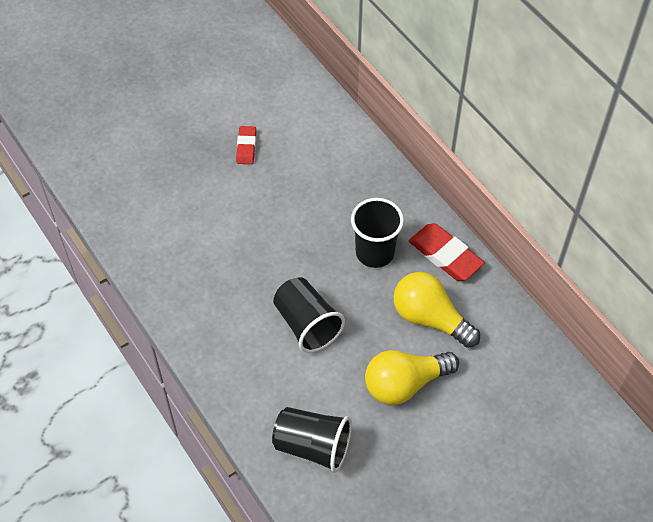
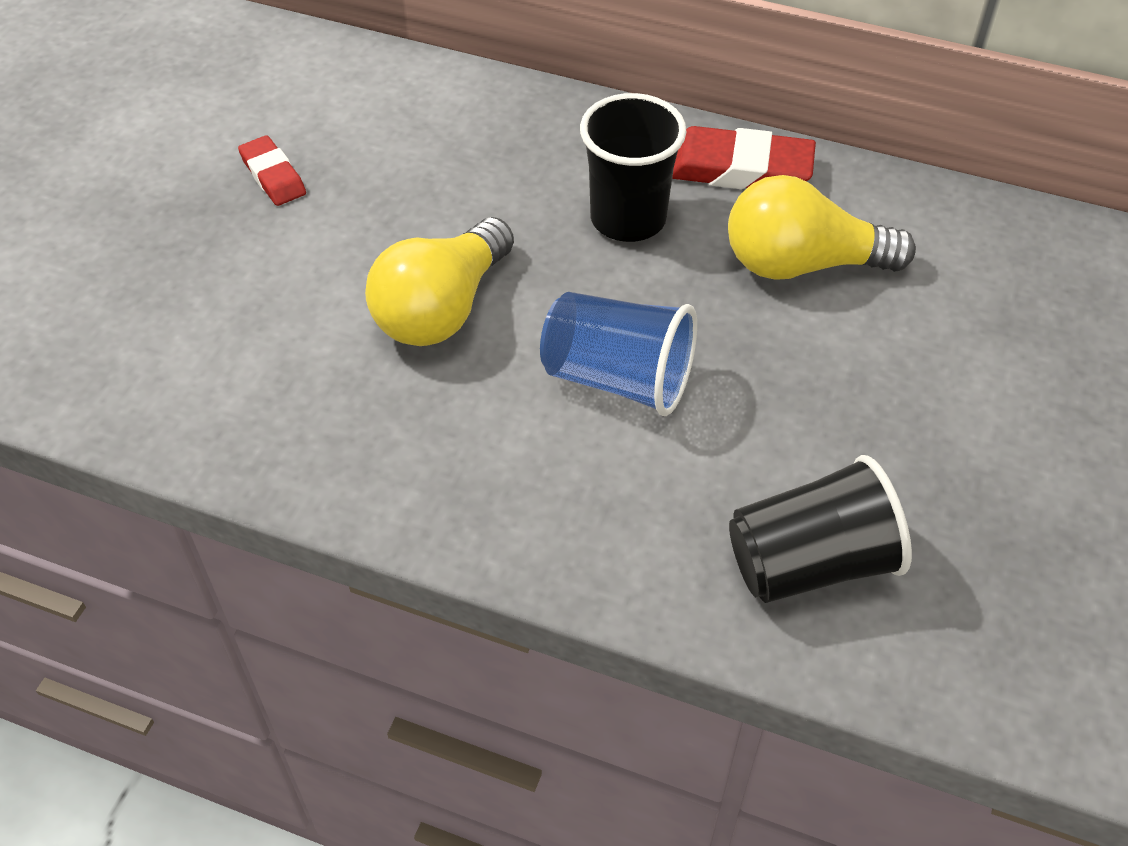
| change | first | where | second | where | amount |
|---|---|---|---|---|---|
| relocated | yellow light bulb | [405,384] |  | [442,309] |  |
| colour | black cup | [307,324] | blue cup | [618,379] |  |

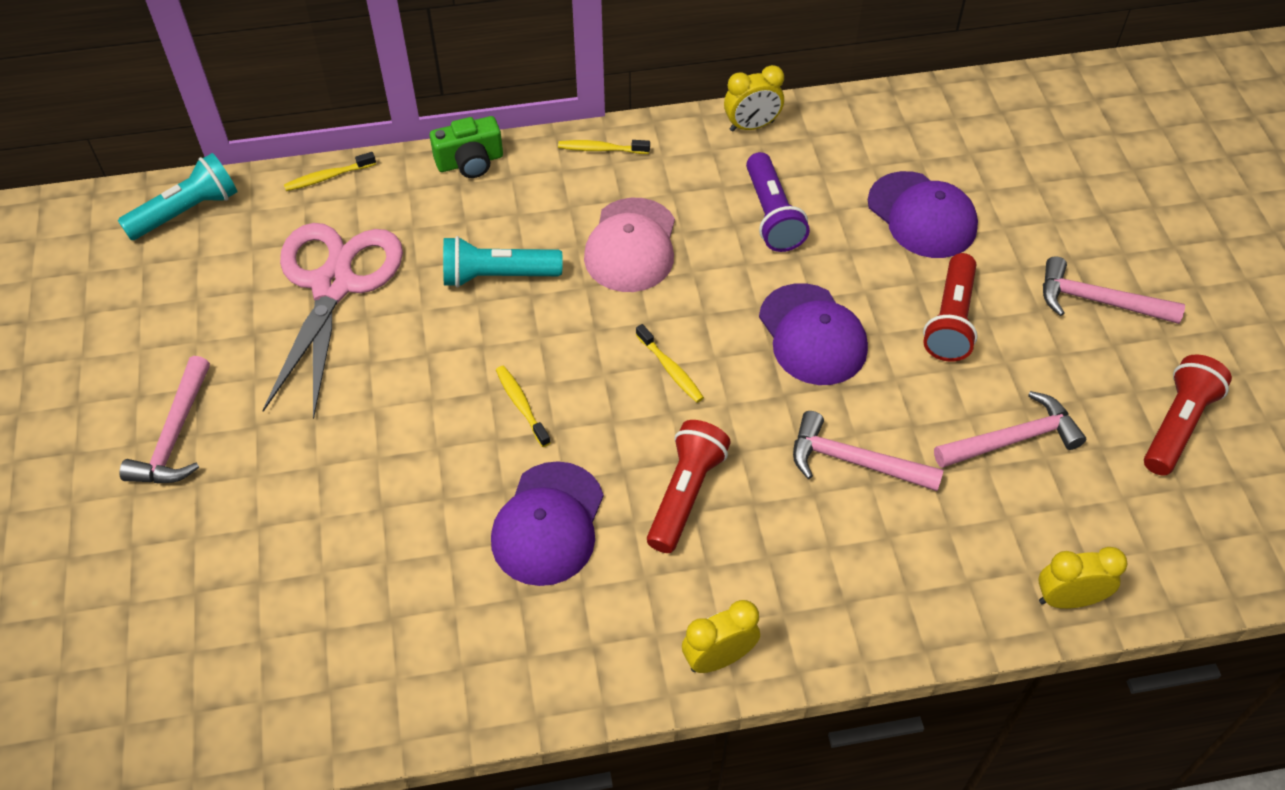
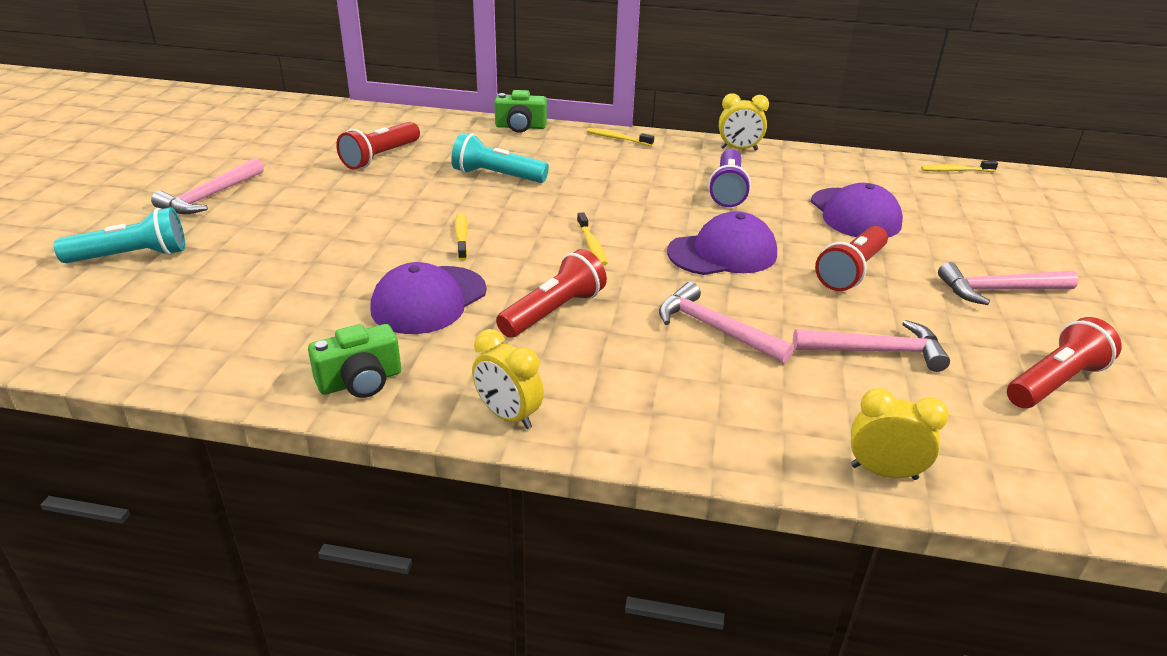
| change | first | where | second | where | amount |
|---|---|---|---|---|---|
| relocated | turquoise flashlight | [187,211] |  | [132,256] |  |
| appeared |  |  | green camera | [360,381] |  |
| exchanged | pink scissors | [333,285] | red flashlight | [380,157] |  |
| spun | yellow clock | [718,658] |  | [508,416] | 135 degrees counterclockwise |
| spun | purple cap | [812,335] |  | [722,253] | 105 degrees counterclockwise |
| relocated | yellow toothbrush | [328,177] |  | [955,171] |  |
| spun | pink hammer | [1098,301] |  | [999,290] | 45 degrees counterclockwise |
| missing | pink cap | [631,245] |  |  |  |

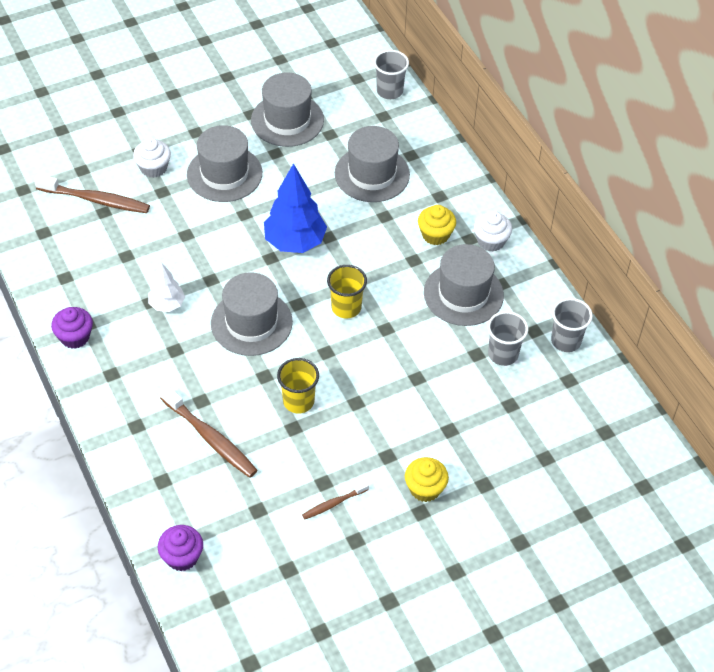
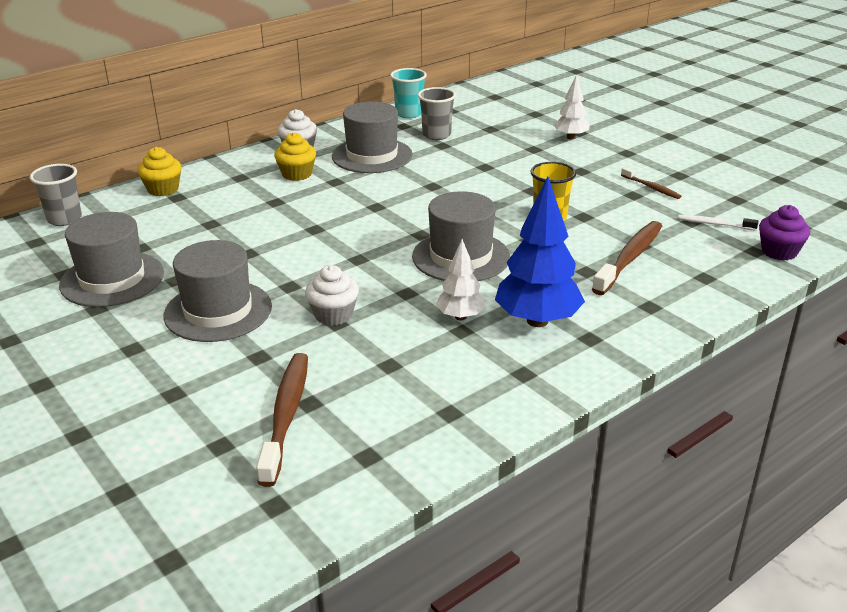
| change | first | where | second | where | amount |
|---|---|---|---|---|---|
| relocated | yellow cupcake | [425,488] |  | [163,189] |  |
| relocated | white cupcake | [153,168] |  | [333,315] |  |
| colour | grey cup | [565,341] | turquoise cup | [409,114] |  |
| relocated | blue tree | [295,242] |  | [537,321] |  |
| appeared |  |  | white tree | [571,137] |  |
| appeared |  |  | white toothbrush | [715,224] |  |
| missing | purple cupcake | [75,337] |  |  |  |
| missing | yellow cup | [346,307] |  |  |  |
| missing | grey hat | [372,174] |  |  |  |

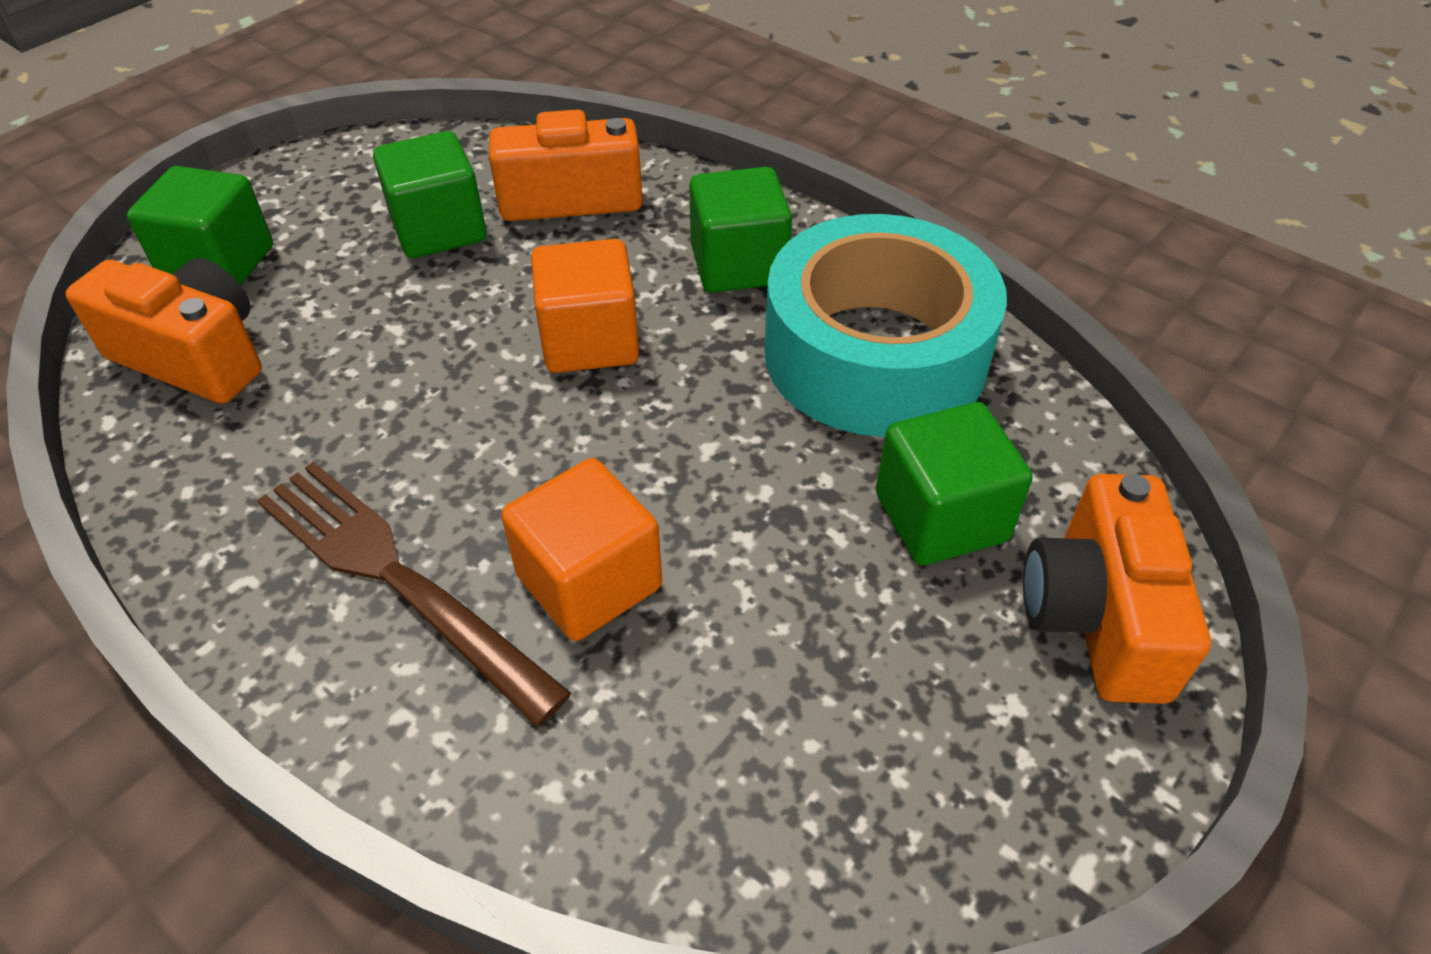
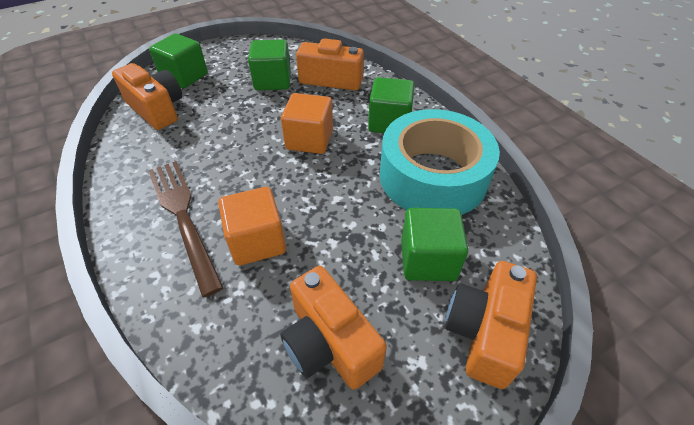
| change | first | where | second | where | amount |
|---|---|---|---|---|---|
| appeared |  |  | orange camera | [329,343] |  |

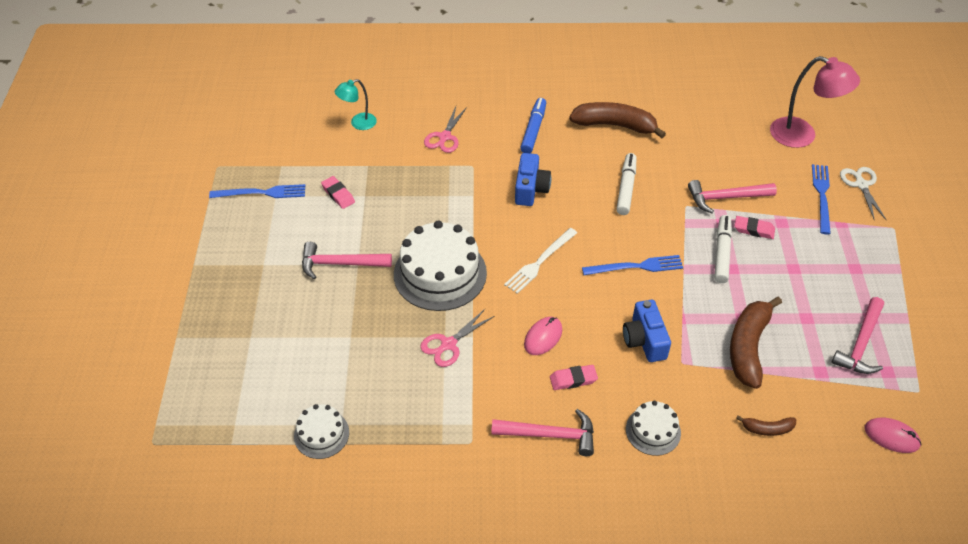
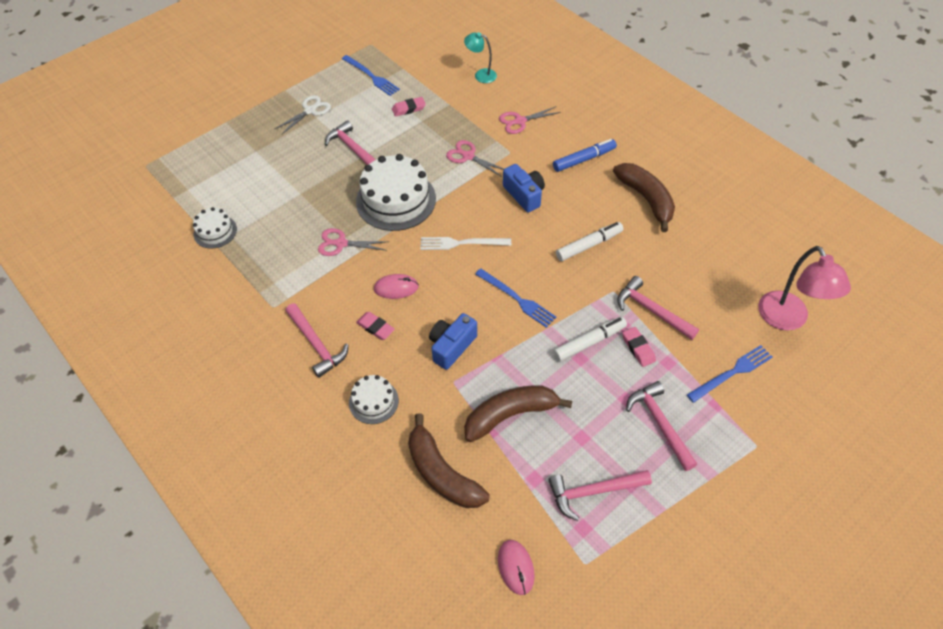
| change | first | where | second | where | amount |
|---|---|---|---|---|---|
| relocated | white scissors | [861,184] |  | [310,110] |  |
| spun | pink eraser | [338,194] |  | [408,109] | 60 degrees clockwise |
| size | brown banana | [767,429] |  | [442,473] | x2.06 |
| appeared |  |  | pink scissors | [468,156] |  |
| spun | blue camera | [530,189] |  | [524,195] | 90 degrees counterclockwise |
| appeared |  |  | pink hammer | [659,423] |  |

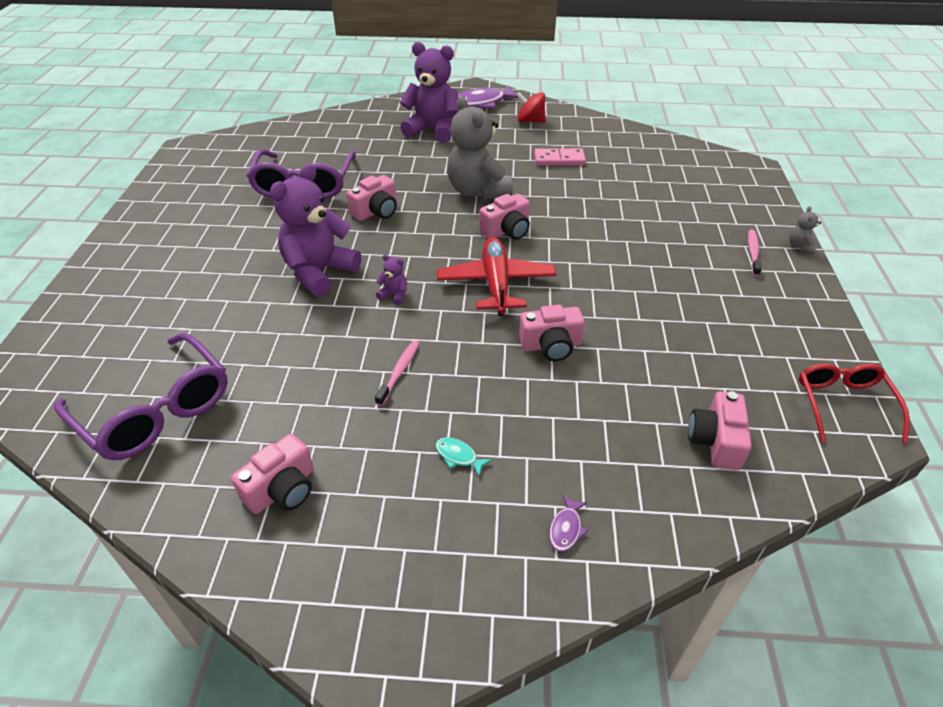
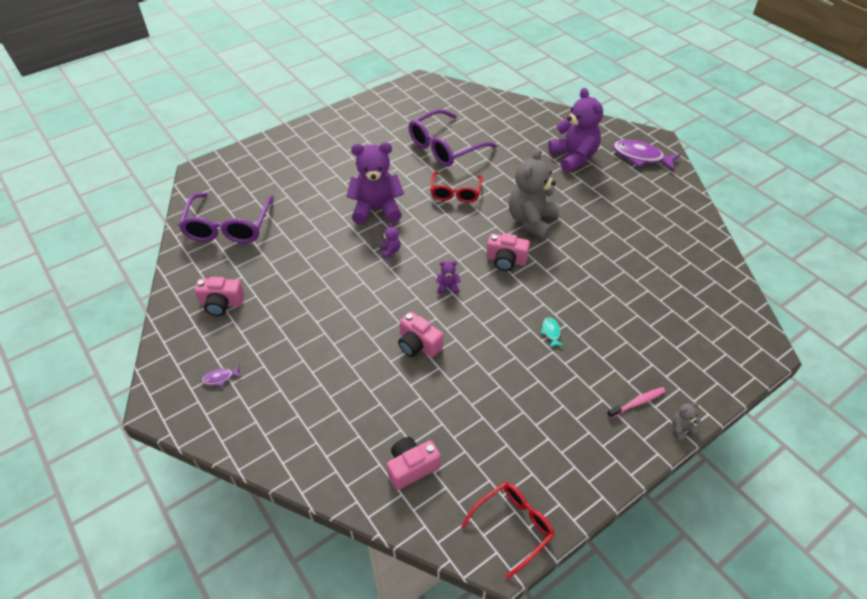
| change | first | where | second | where | amount |
|---|---|---|---|---|---|
| relocated | purple fish | [566,529] |  | [220,378] |  |
| exchanged | pink camera | [376,211] | red glasses | [455,193] |  |
| exchanged | red plane | [496,284] | purple teddy bear | [447,287] |  |
| relocated | turquoise fish | [458,456] |  | [551,332] |  |
| missing | pink toothbrush | [399,372] |  |  |  |
| missing | red spinning top | [530,121] |  |  |  |
| missing | pink domino | [559,159] |  |  |  |

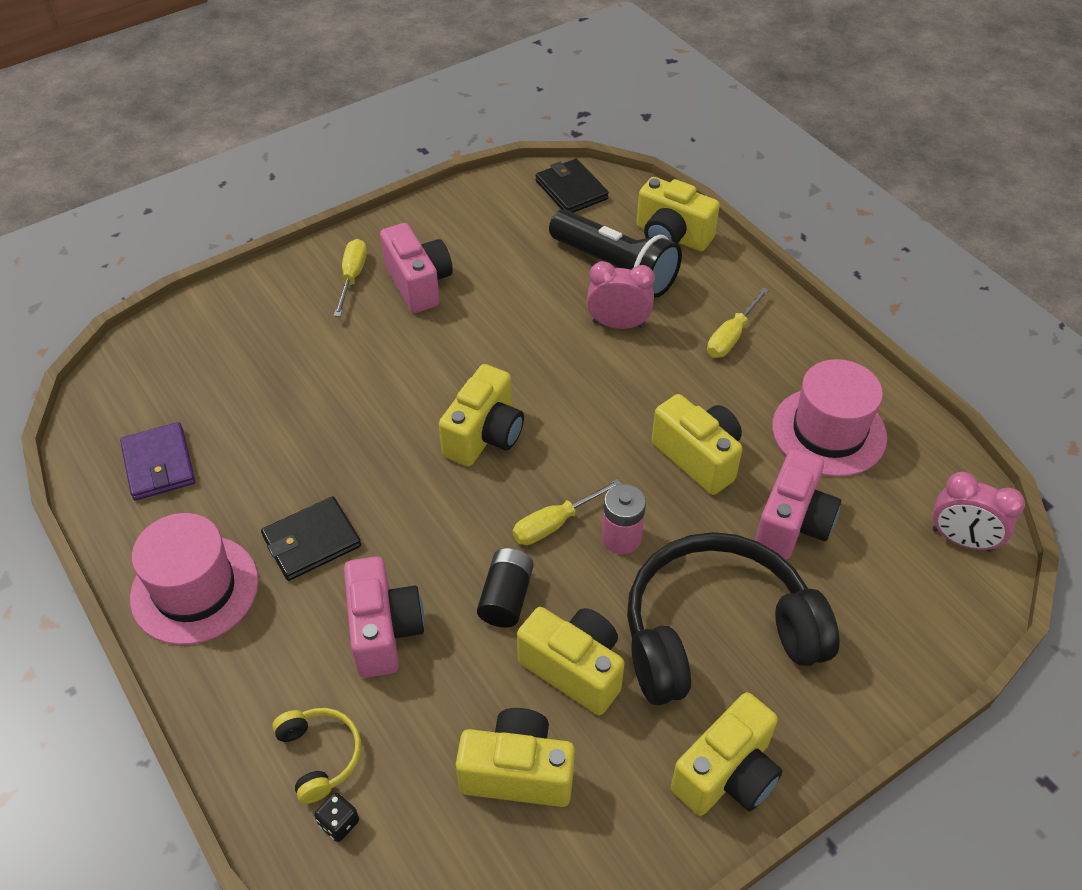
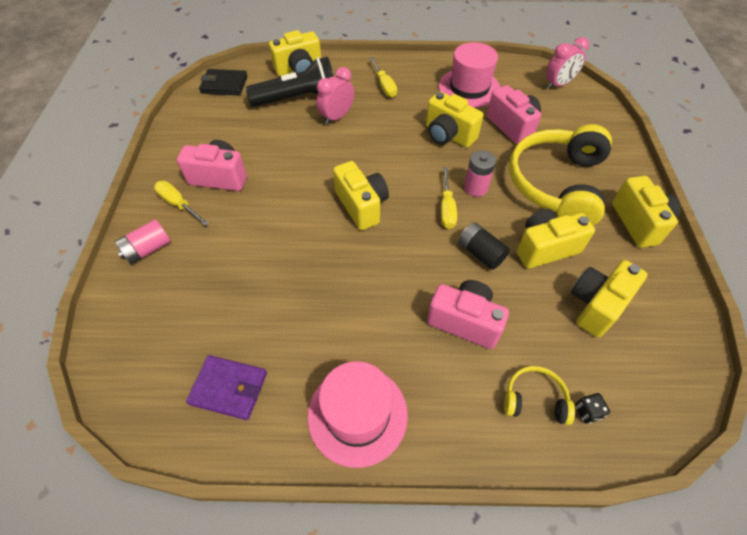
| change | first | where | second | where | amount |
|---|---|---|---|---|---|
| appeared |  |  | pink battery | [148,249] |  |
| spun | yellow camera | [698,457] |  | [448,135] | 135 degrees counterclockwise |
| colour | black headphones | [716,632] | yellow headphones | [556,184] |  |
| missing | black wallet | [311,541] |  |  |  |

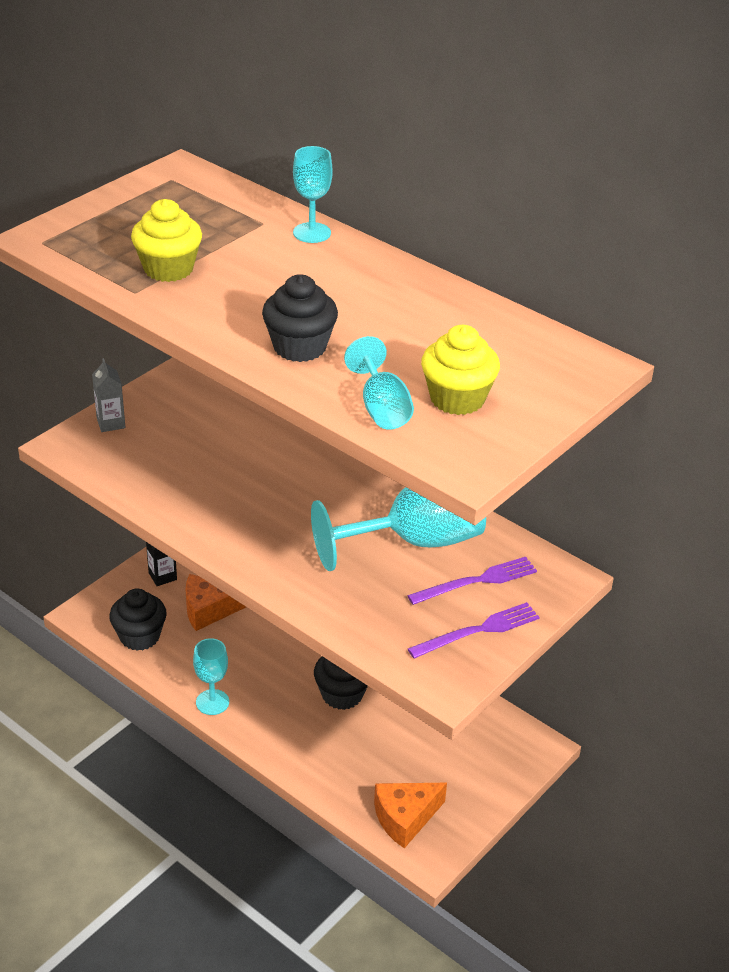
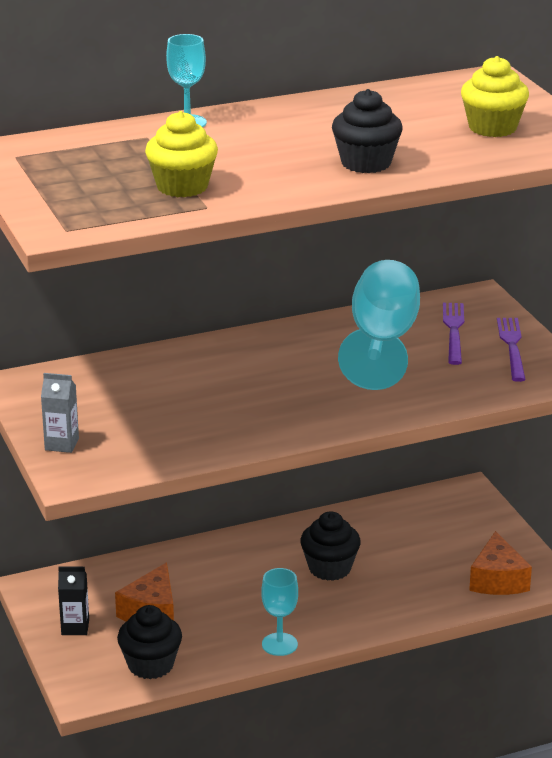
| change | first | where | second | where | amount |
|---|---|---|---|---|---|
| missing | turquoise goblet | [381,408] |  |  |  |

